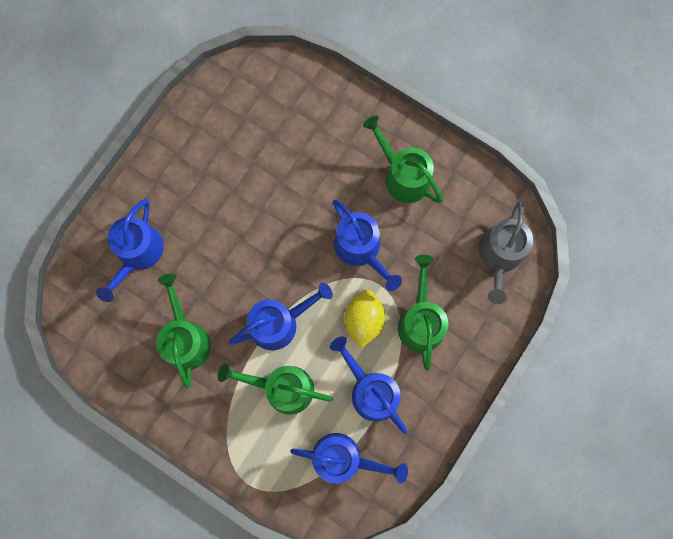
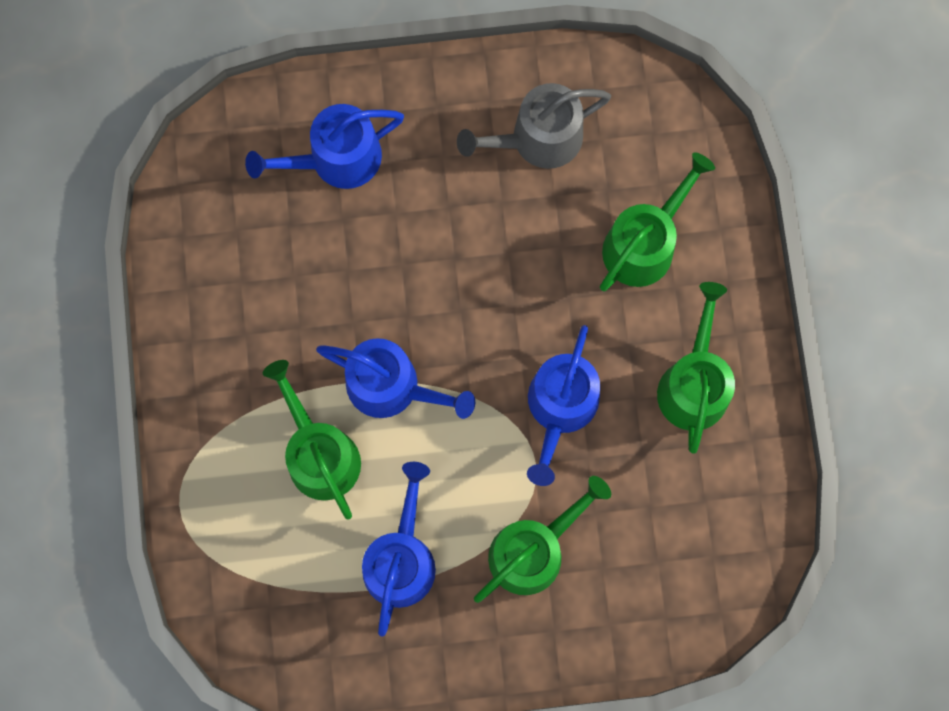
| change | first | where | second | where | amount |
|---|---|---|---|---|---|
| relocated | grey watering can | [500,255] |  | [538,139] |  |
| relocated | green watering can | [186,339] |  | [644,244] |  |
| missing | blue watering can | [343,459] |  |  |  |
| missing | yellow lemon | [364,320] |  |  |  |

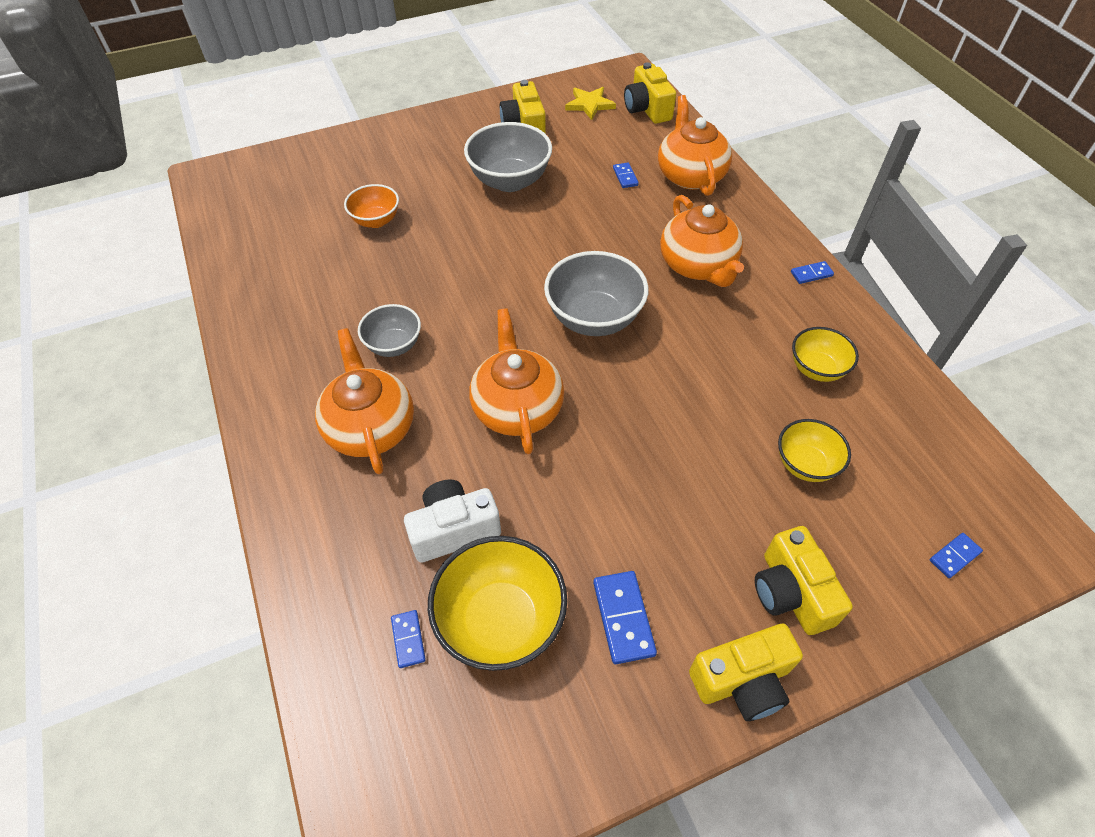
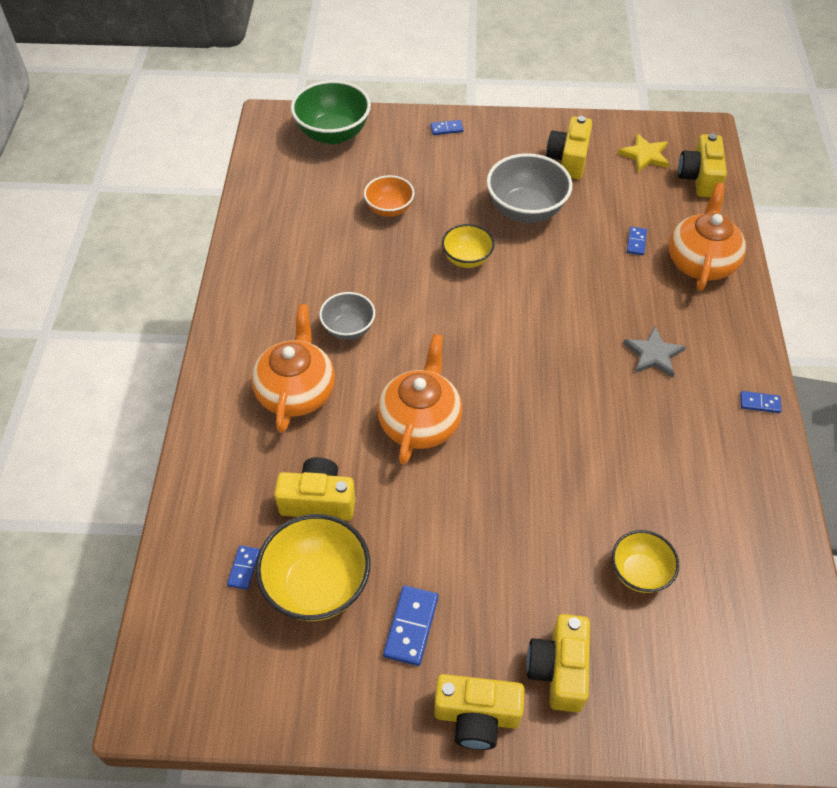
| change | first | where | second | where | amount |
|---|---|---|---|---|---|
| colour | white camera | [454,530] | yellow camera | [318,501] |  |
| appeared |  |  | green bowl | [333,134] |  |
| relocated | blue domino | [954,556] |  | [446,129] |  |
| relocated | yellow bowl | [816,369] |  | [467,259] |  |
| exchanged | orange teapot | [698,265] | grey star | [653,354] |  |
| missing | grey bowl | [594,318] |  |  |  |

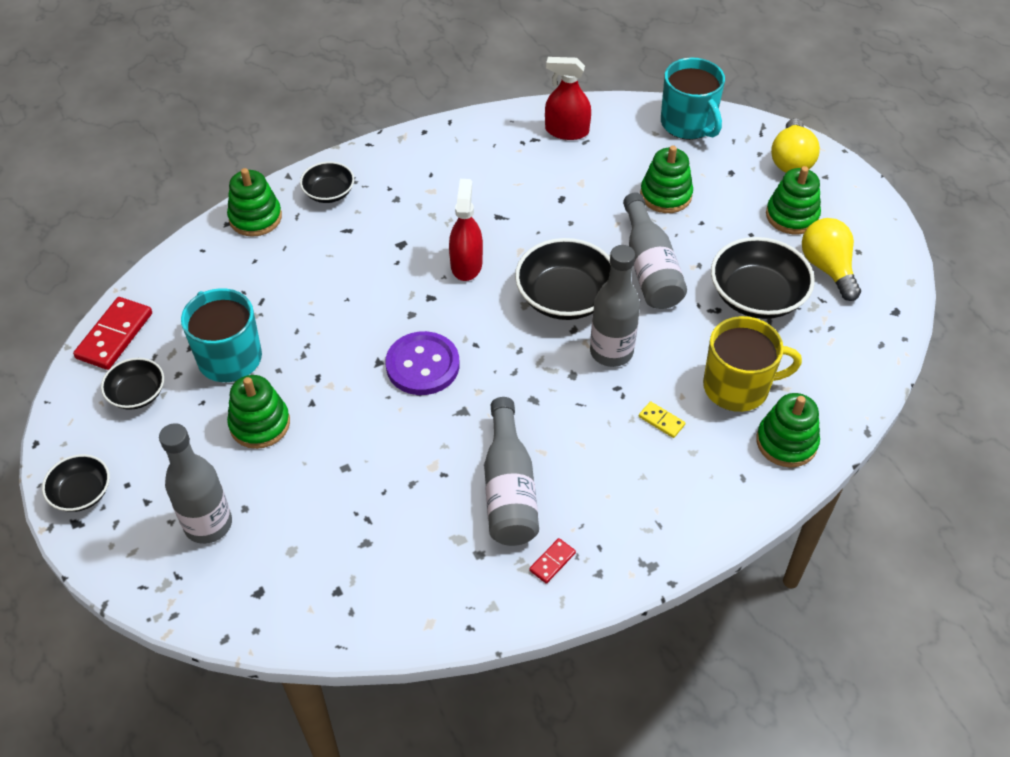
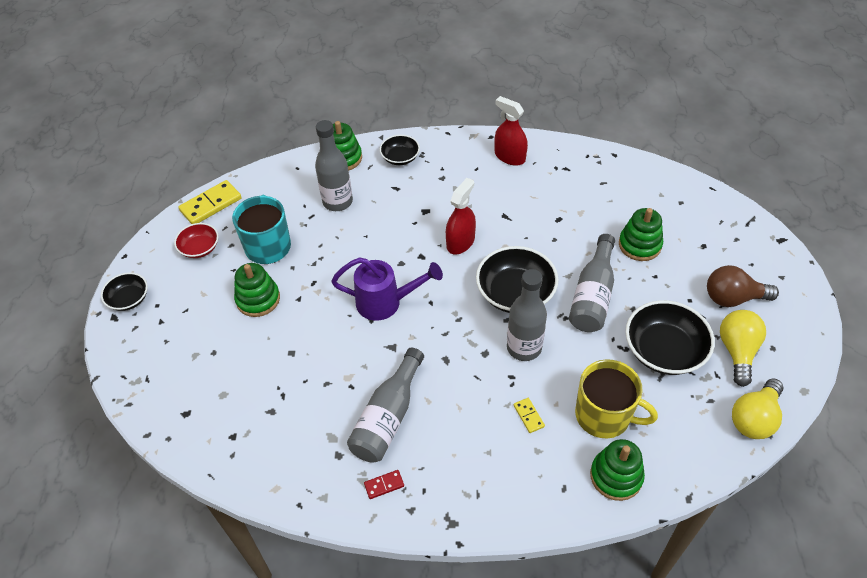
| change | first | where | second | where | amount |
|---|---|---|---|---|---|
| colour | black bowl | [137,394] | red bowl | [200,248] |  |
| colour | red domino | [114,335] | yellow domino | [211,204] |  |
| relocated | grey bottle | [208,524] |  | [337,202] |  |
| exchanged | purple button | [422,365] | purple watering can | [386,302] |  |
| relocated | red spray bottle | [566,131] |  | [509,156] |  |
| exchanged | green stacking toy | [792,216] | brown light bulb | [733,298] |  |
| relocated | yellow light bulb | [791,160] |  | [754,418] |  |
| missing | turquoise mug | [688,124] |  |  |  |

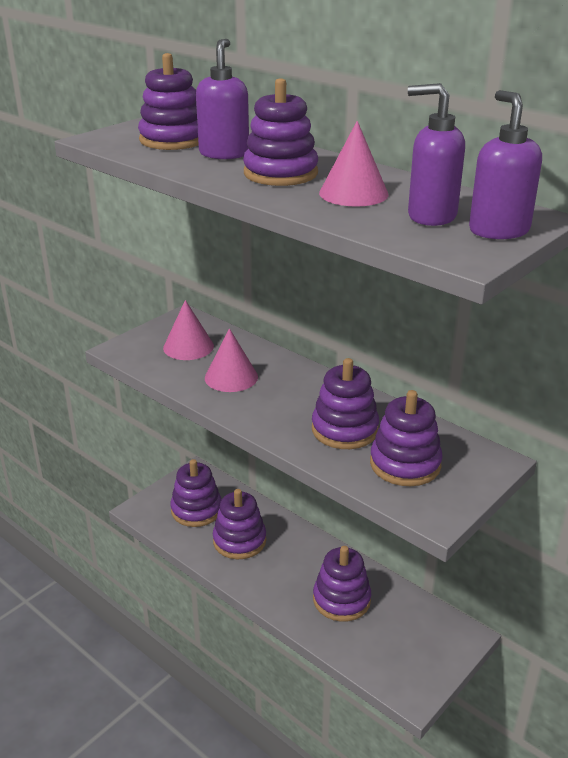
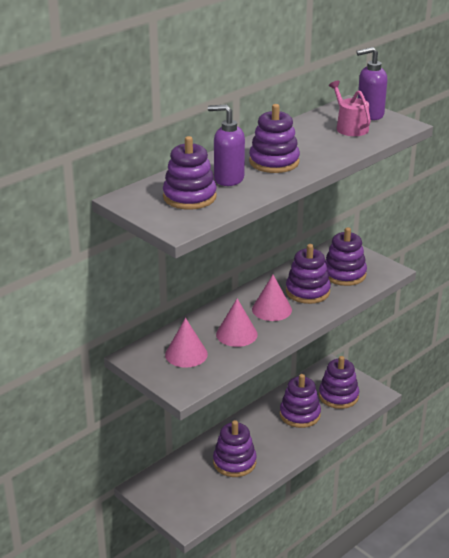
| change | first | where | second | where | amount |
|---|---|---|---|---|---|
| relocated | pink cone | [353,193] |  | [271,309] |  |
| relocated | purple stacking toy | [196,510] |  | [338,396] |  |
| exchanged | purple soap dispenser | [431,216] | pink watering can | [350,127] |  |

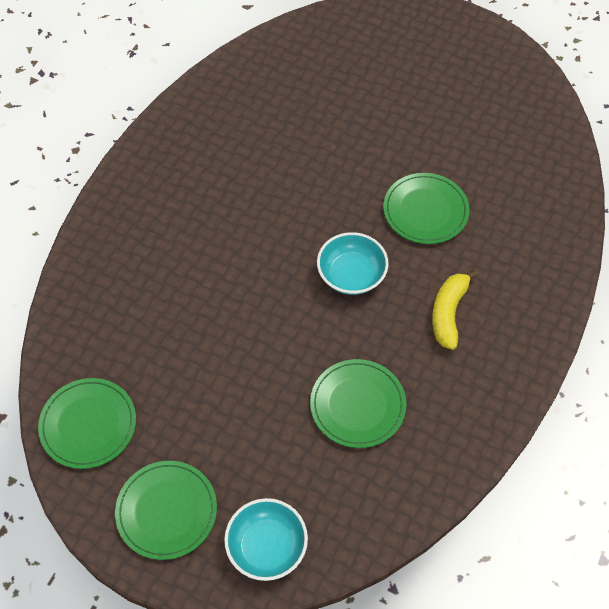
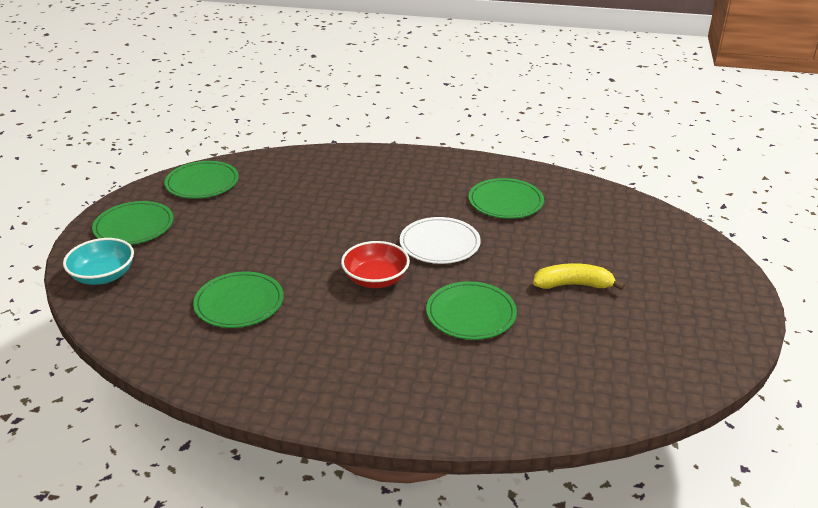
| change | first | where | second | where | amount |
|---|---|---|---|---|---|
| colour | turquoise bowl | [351,275] | red bowl | [375,279] |  |
| appeared |  |  | white plate | [439,243] |  |
| appeared |  |  | green plate | [505,201] |  |
| relocated | yellow banana | [448,313] |  | [573,285] |  |

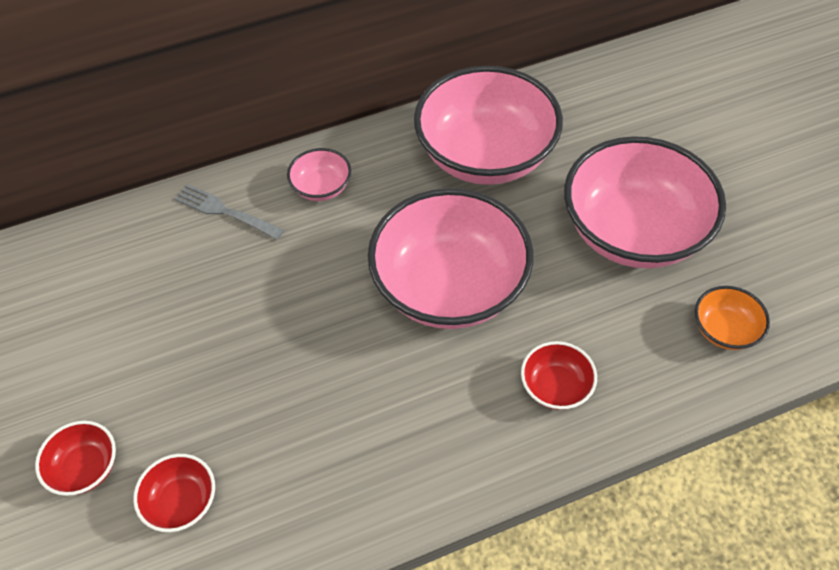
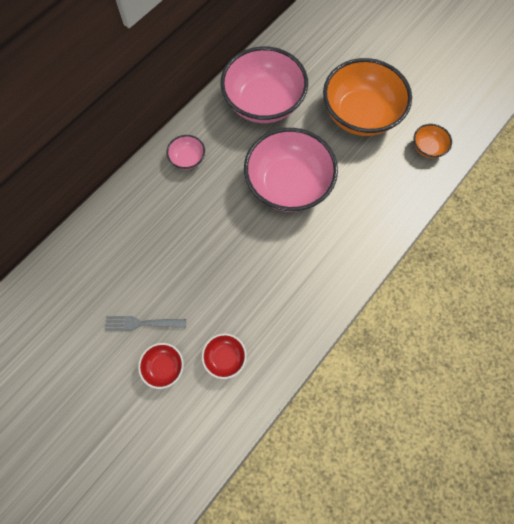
| change | first | where | second | where | amount |
|---|---|---|---|---|---|
| relocated | grey fork | [225,211] |  | [142,323] |  |
| colour | pink bowl | [633,231] | orange bowl | [360,114] |  |
| missing | red bowl | [556,387] |  |  |  |

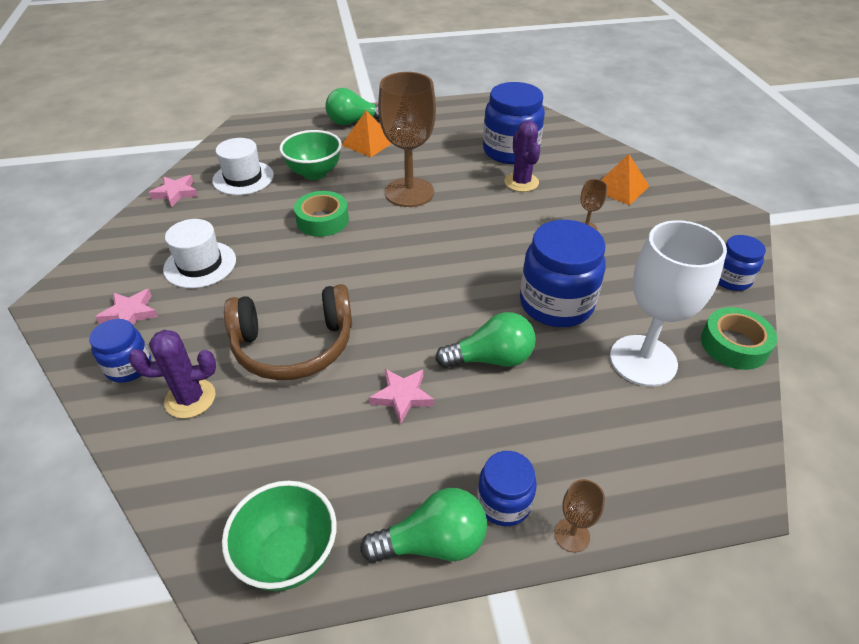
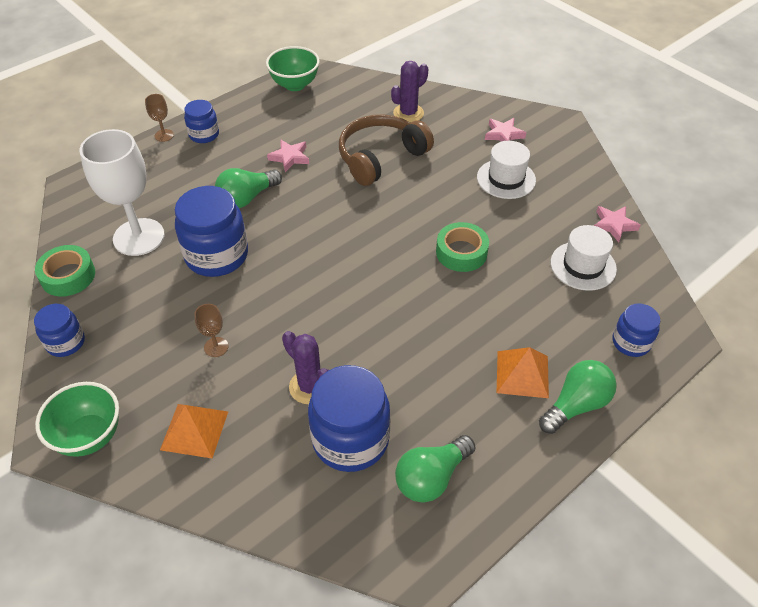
| change | first | where | second | where | amount |
|---|---|---|---|---|---|
| relocated | green bowl | [314,173] |  | [89,436] |  |
| relocated | green light bulb | [433,542] |  | [431,477] |  |
| relocated | blue jar | [129,366] |  | [631,342] |  |
| missing | brown goblet | [409,192] |  |  |  |

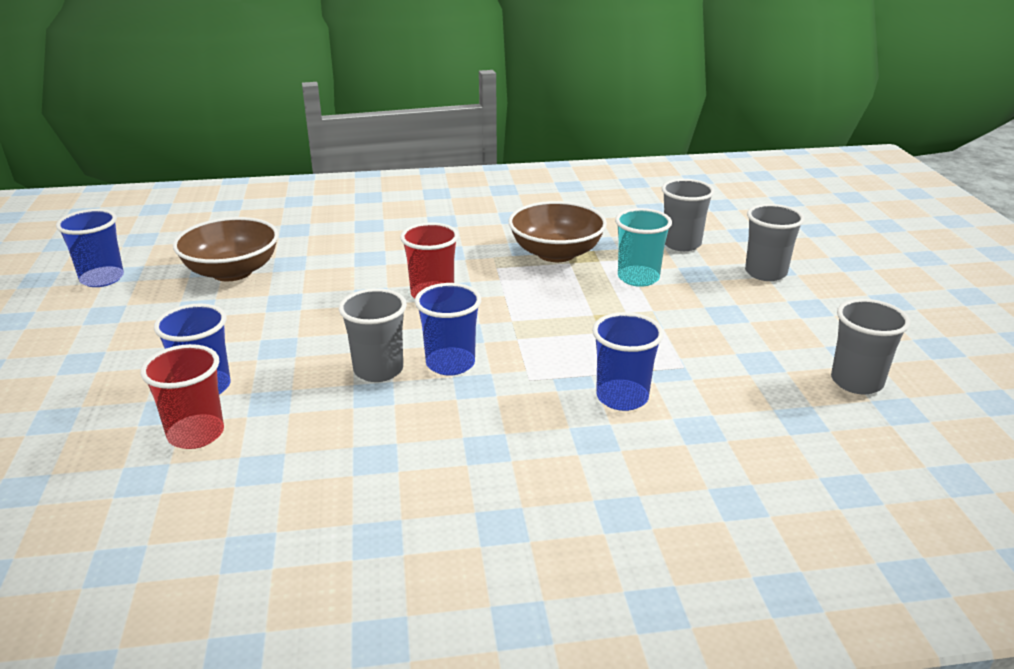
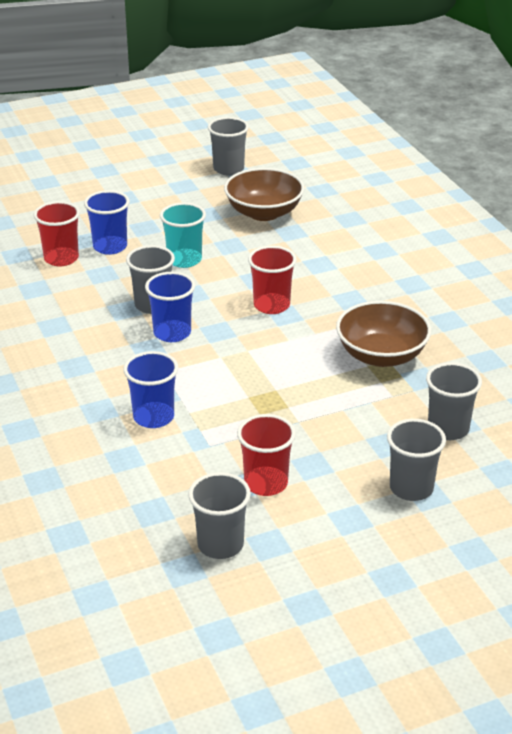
| change | first | where | second | where | amount |
|---|---|---|---|---|---|
| relocated | turquoise cup | [638,278] |  | [184,260] |  |
| colour | blue cup | [102,279] | grey cup | [228,169] |  |
| appeared |  |  | red cup | [266,483] |  |

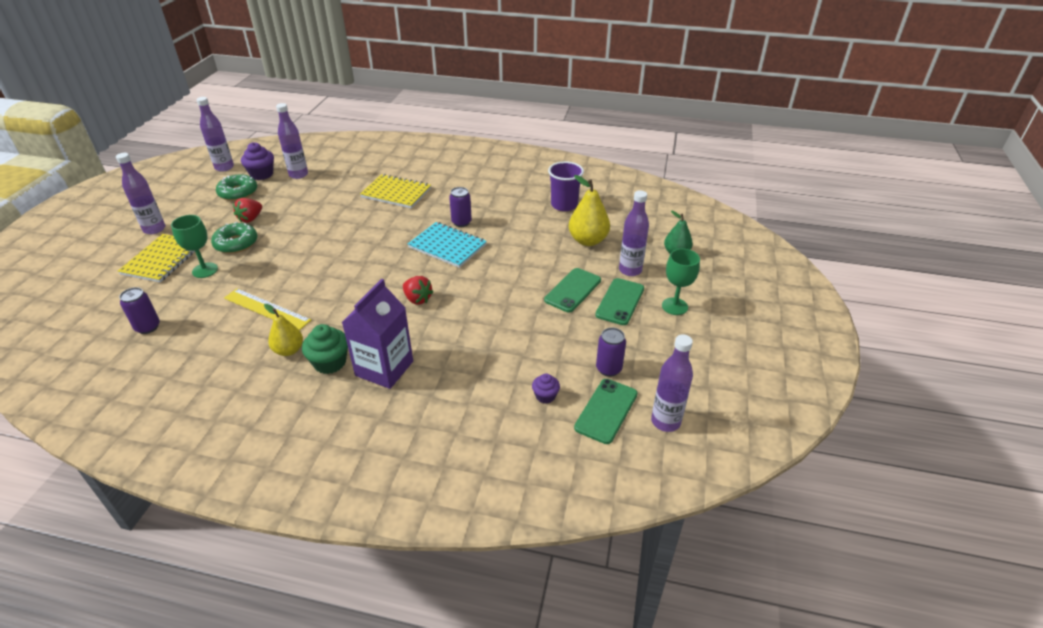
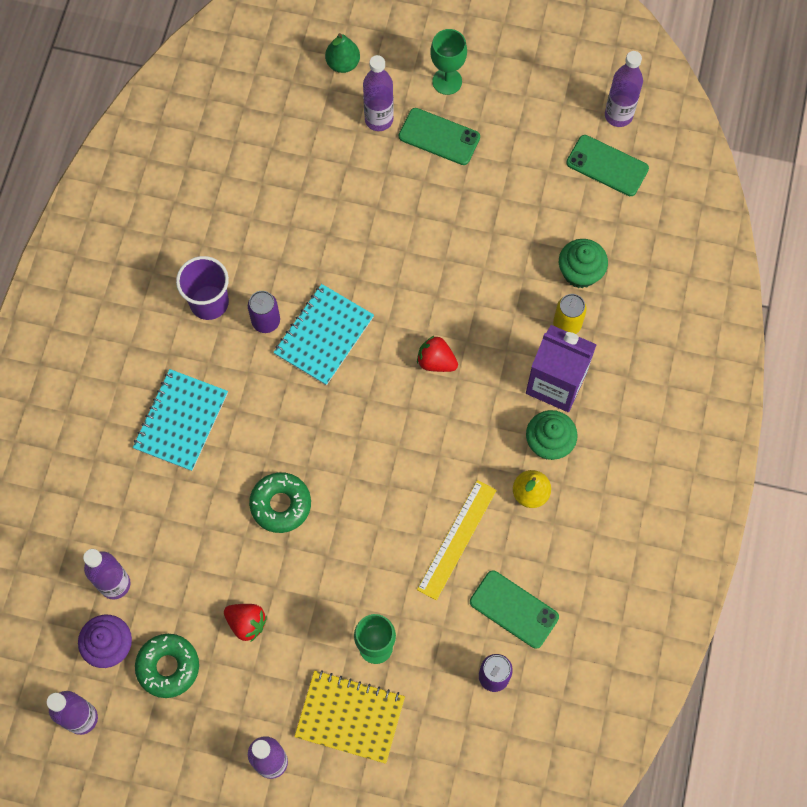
| change | first | where | second | where | amount |
|---|---|---|---|---|---|
| colour | yellow notebook | [396,193] | turquoise notebook | [181,421] |  |
| relocated | purple cup | [564,205] |  | [209,302] |  |
| relocated | green donut | [236,243] |  | [281,504] |  |
| spun | red strawberry | [417,299] |  | [436,361] | 105 degrees counterclockwise |
| relocated | green phone | [573,290] |  | [514,609] |  |
| appeared |  |  | yellow can | [567,324] |  |
| appeared |  |  | green cupcake | [580,272] |  |
| missing | purple cupcake | [545,396] |  |  |  |
| missing | yellow pear | [588,240] |  |  |  |
| missing | purple can | [608,369] |  |  |  |

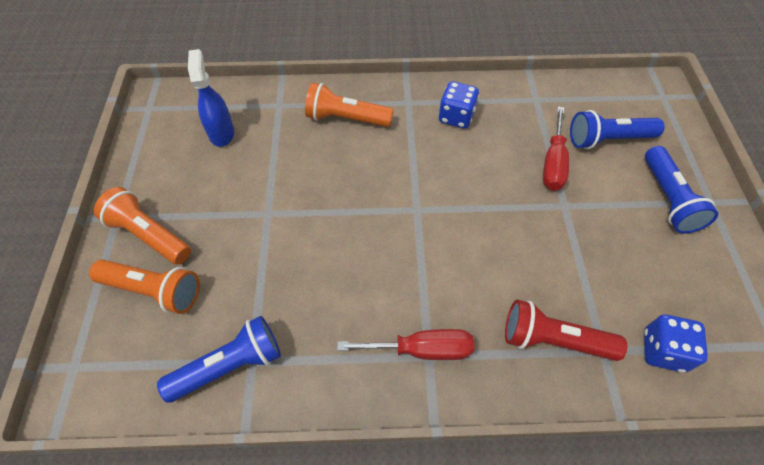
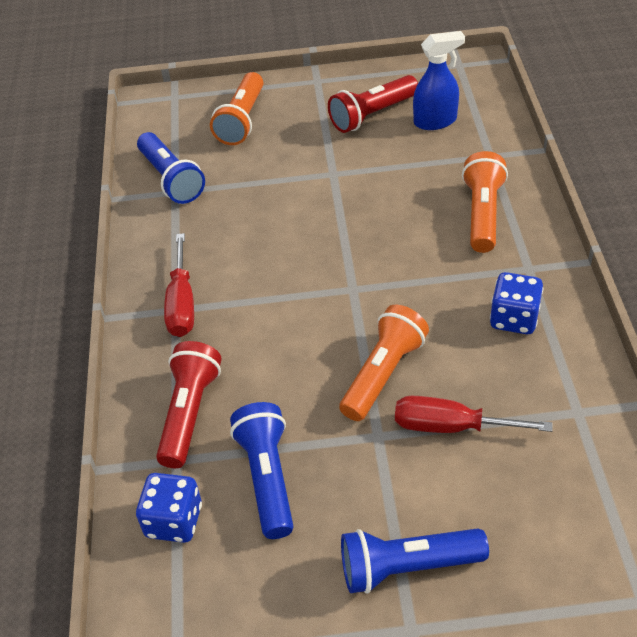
| change | first | where | second | where | amount |
|---|---|---|---|---|---|
| relocated | blue flashlight | [607,140] |  | [267,477] |  |
| appeared |  |  | red flashlight | [372,115] |  |
| relocated | orange flashlight | [149,235] |  | [383,373] |  |

